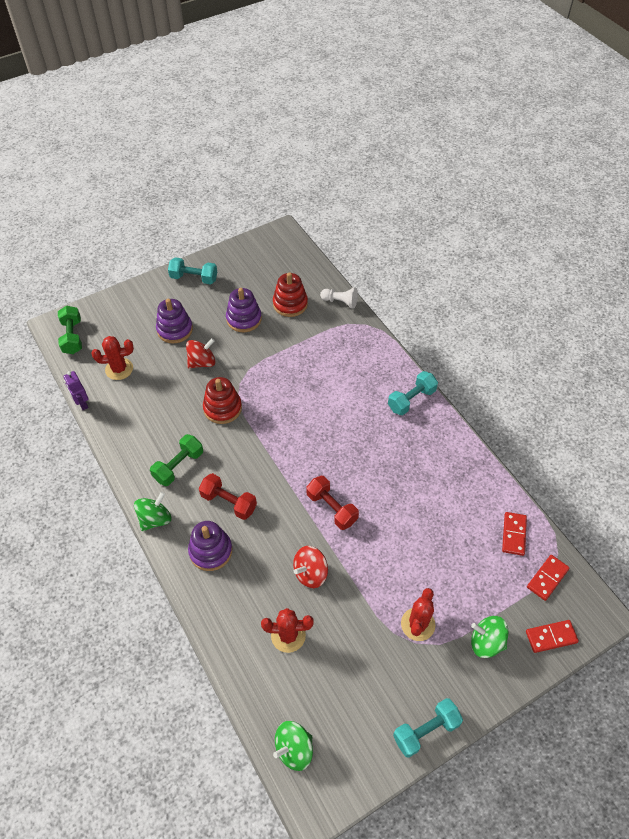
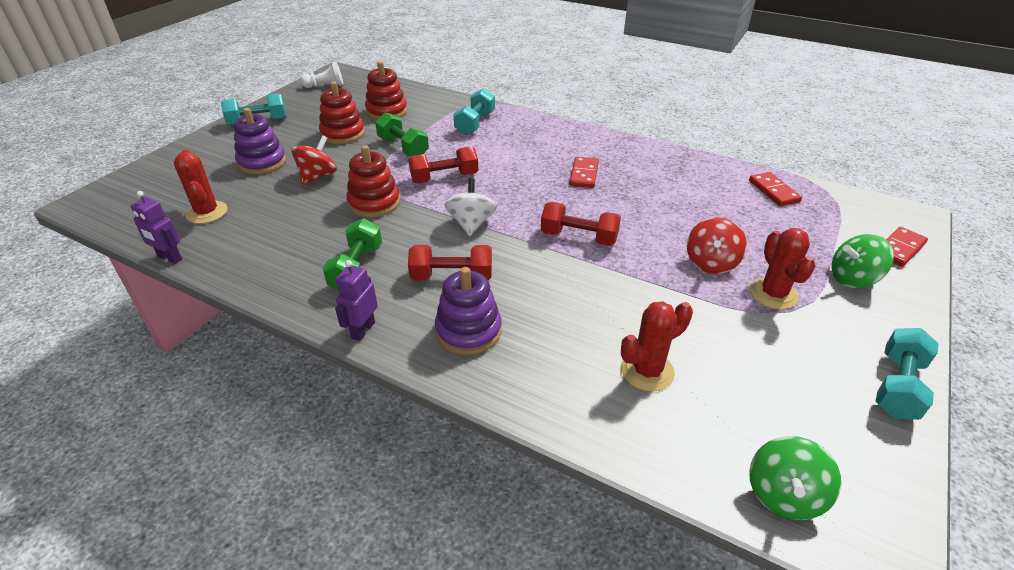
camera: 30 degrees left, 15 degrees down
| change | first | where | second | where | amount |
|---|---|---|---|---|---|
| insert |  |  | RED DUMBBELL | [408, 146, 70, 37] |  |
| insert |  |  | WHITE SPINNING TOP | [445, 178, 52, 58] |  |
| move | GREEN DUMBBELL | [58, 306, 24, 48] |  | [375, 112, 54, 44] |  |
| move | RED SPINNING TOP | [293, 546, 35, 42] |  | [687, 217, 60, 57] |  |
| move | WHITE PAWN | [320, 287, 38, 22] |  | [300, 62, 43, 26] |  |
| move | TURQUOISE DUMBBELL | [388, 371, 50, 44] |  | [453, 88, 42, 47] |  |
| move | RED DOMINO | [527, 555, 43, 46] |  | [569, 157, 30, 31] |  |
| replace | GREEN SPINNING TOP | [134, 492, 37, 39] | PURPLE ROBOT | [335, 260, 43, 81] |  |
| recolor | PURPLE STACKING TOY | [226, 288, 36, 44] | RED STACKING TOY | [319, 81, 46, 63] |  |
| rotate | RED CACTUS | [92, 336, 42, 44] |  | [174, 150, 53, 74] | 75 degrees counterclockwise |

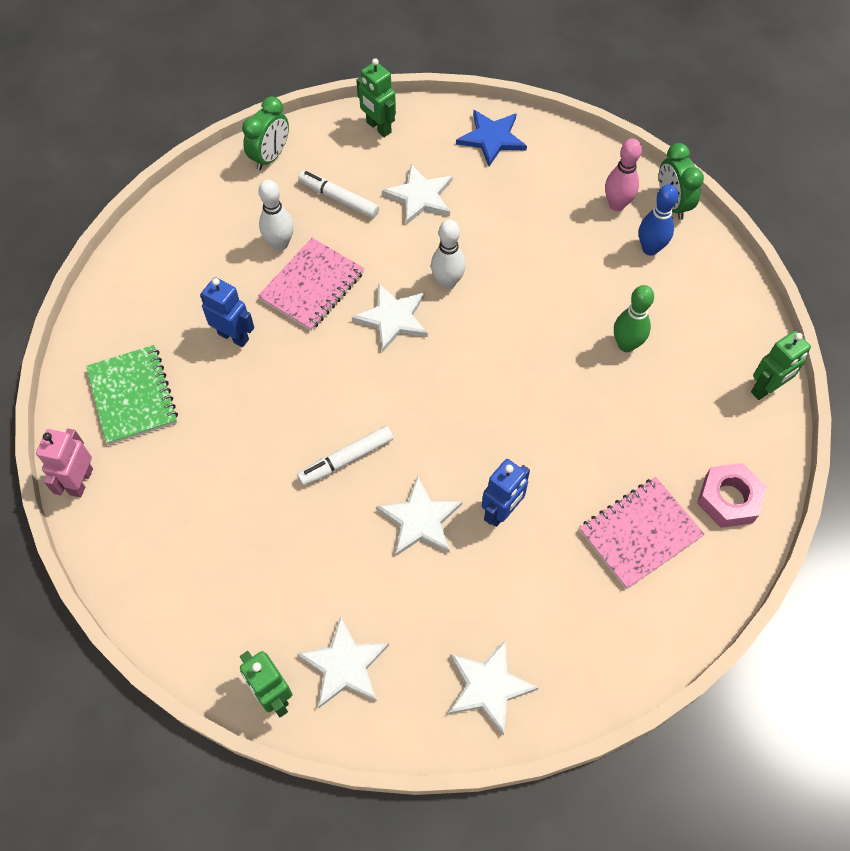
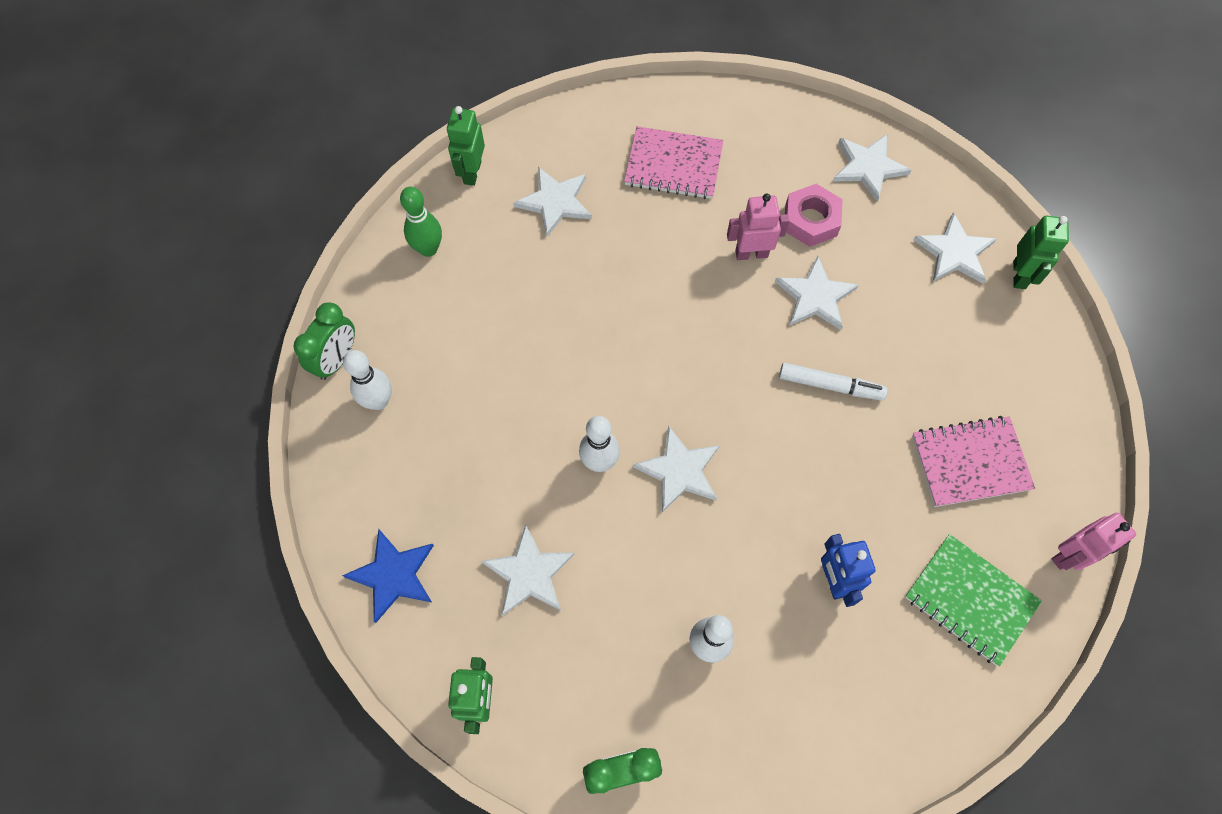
camera: 135 degrees left, 5 degrees up
| change | first | where | second | where | amount |
|---|---|---|---|---|---|
| delete | WHITE MARKER | [298, 171, 81, 47] |  |  |  |
| delete | BLUE BOWLING PIN | [639, 184, 39, 72] |  |  |  |
| insert |  |  | WHITE STAR | [513, 167, 79, 70] |  |
| move | PINK NOTEBOOK | [258, 238, 106, 93] |  | [912, 416, 123, 91] |  |
| move | GREEN BOWLING PIN | [614, 285, 40, 67] |  | [400, 187, 42, 70] |  |
| move | PINK NUT | [697, 463, 70, 65] |  | [785, 184, 58, 63] |  |
| recolor | BLUE ROBOT | [482, 459, 48, 68] | PINK ROBOT | [727, 193, 62, 67] |  |
| recolor | PINK BOWLING PIN | [605, 138, 37, 73] | WHITE BOWLING PIN | [343, 350, 49, 60] |  |
| rotate | GREEN NOTEBOOK | [86, 345, 92, 100] |  | [905, 534, 137, 132] | 75 degrees counterclockwise |
| rotate | GREEN ROBOT | [751, 331, 60, 69] |  | [447, 106, 38, 80] | 90 degrees counterclockwise |

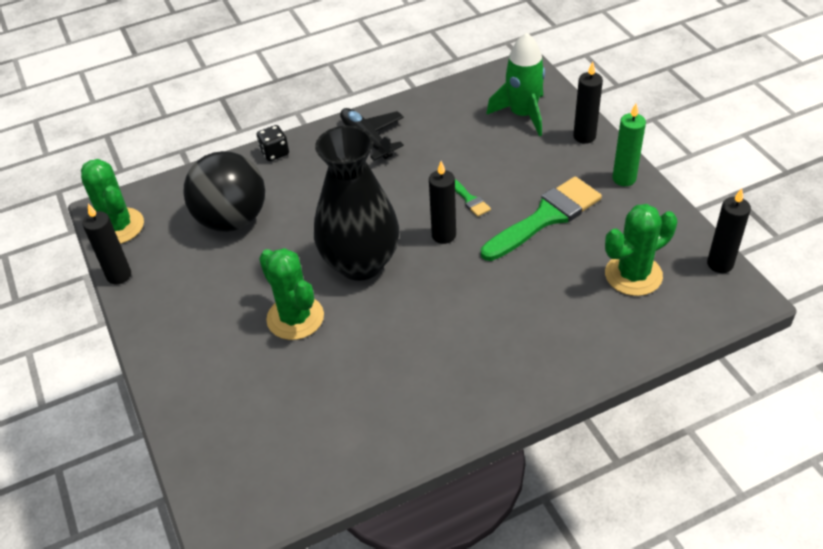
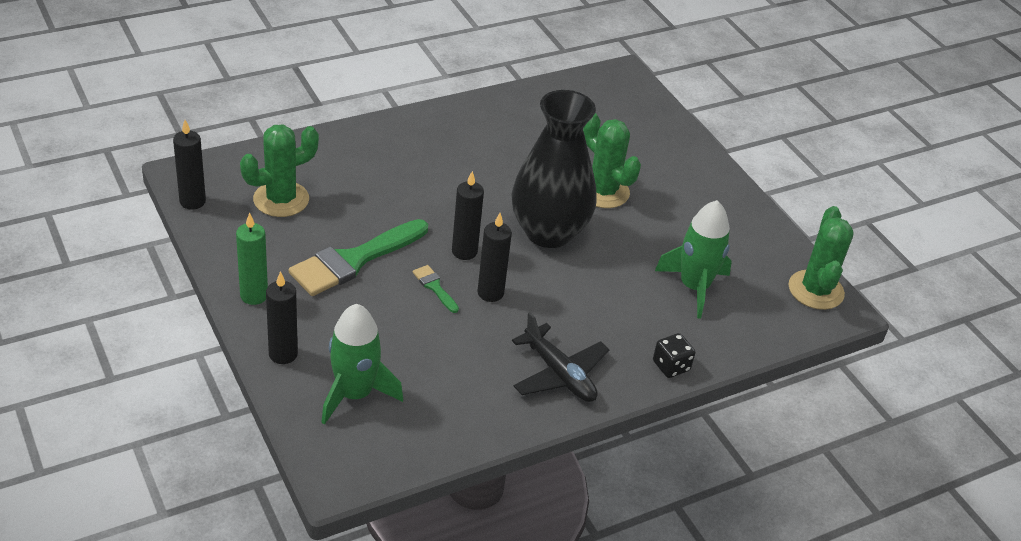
camera: 170 degrees right, 5 degrees down
| change | first | where | second | where | amount |
|---|---|---|---|---|---|
| move | BLACK CANDLE | [82, 203, 49, 82] |  | [478, 213, 34, 89] |  |
| replace | BLACK BALL | [183, 151, 82, 81] | GREEN ROCKET | [655, 200, 77, 119] |  |
| rotate | GREEN CACTUS | [81, 159, 63, 85] |  | [789, 206, 65, 104] | 45 degrees clockwise |

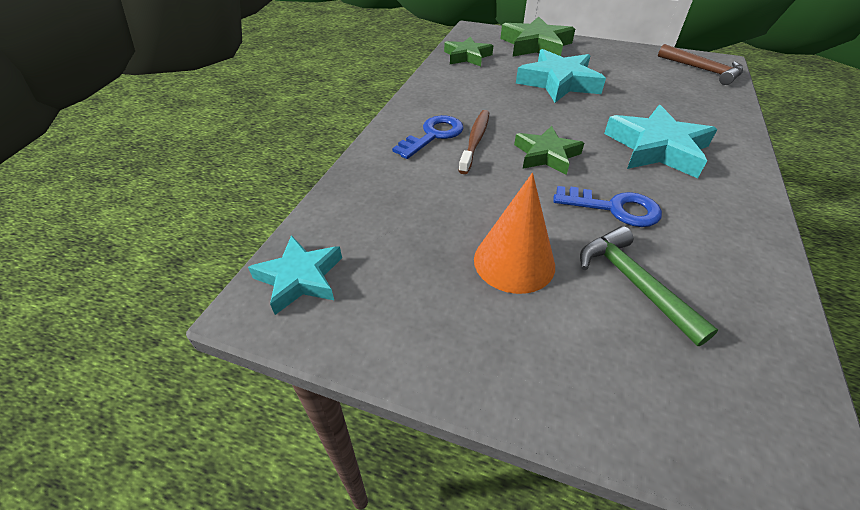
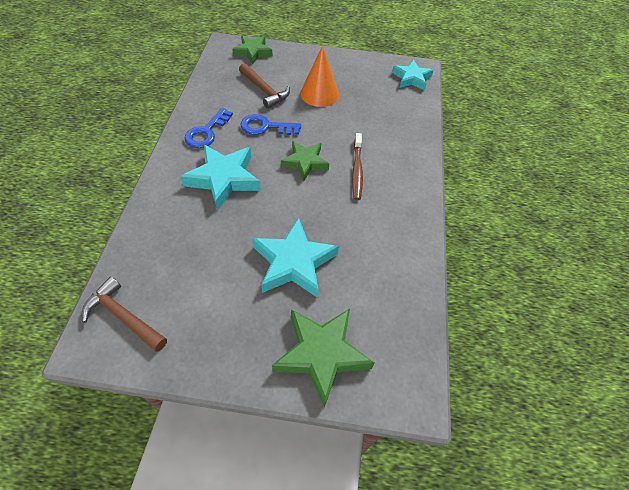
camera: 165 degrees right, 10 degrees up
| change | first | where | second | where | amount |
|---|---|---|---|---|---|
| move | BLUE KEY | [392, 115, 72, 44] |  | [184, 108, 49, 40] |  |
| move | GREEN STAR | [444, 37, 49, 29] |  | [232, 36, 40, 29] |  |
| recolor | GREEN HAMMER | [580, 226, 138, 120] | BROWN HAMMER | [239, 63, 51, 46] |  |

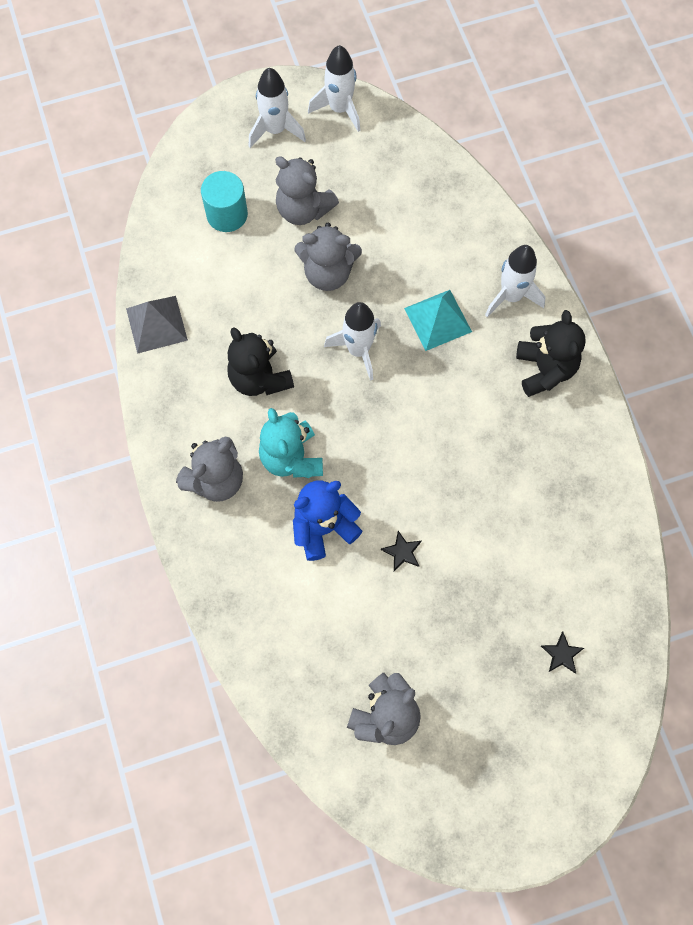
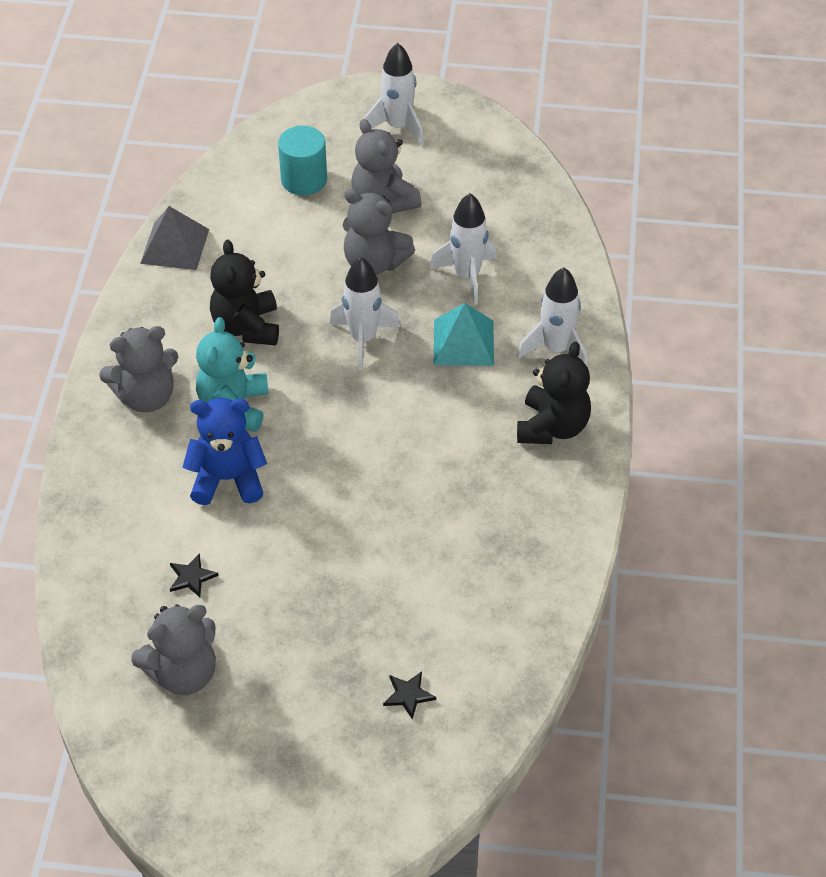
camera: 25 degrees right, 20 degrees down
| change | first | where | second | where | amount |
|---|---|---|---|---|---|
| move | WHITE ROCKET | [308, 45, 52, 87] |  | [430, 193, 67, 112] |  |
| move | BLACK STAR | [381, 531, 41, 40] |  | [170, 553, 49, 44] |  |

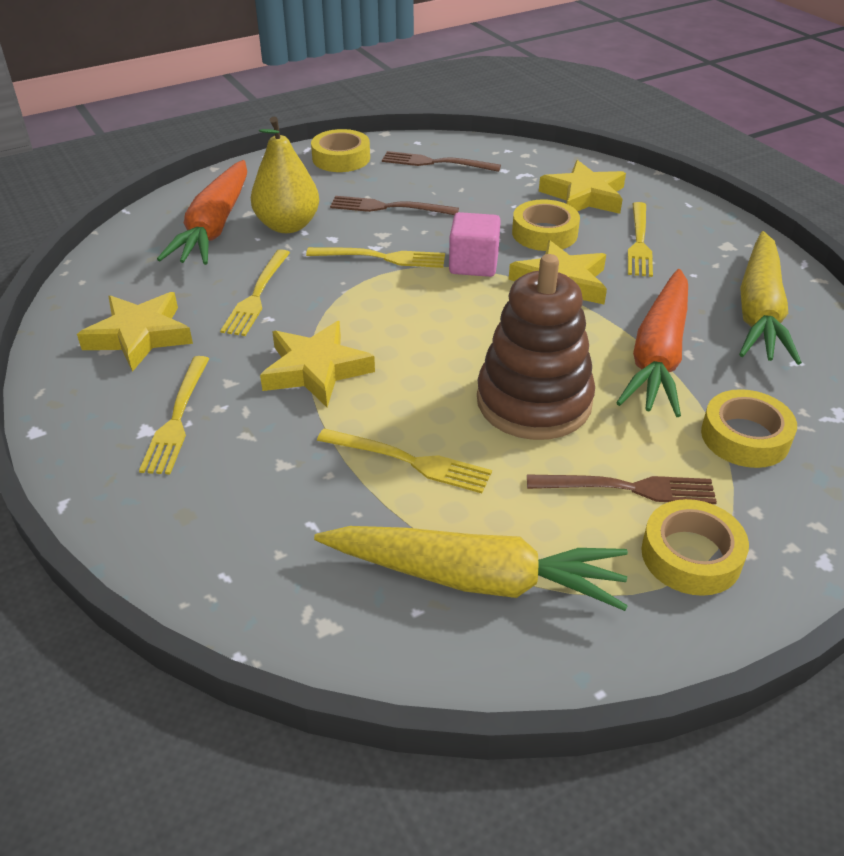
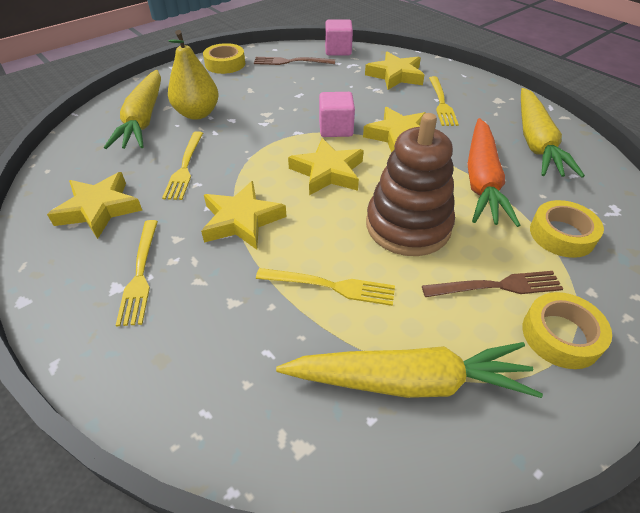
camera: 10 degrees left, 5 degrees up
| change | first | where | second | where | amount |
|---|---|---|---|---|---|
| delete | YELLOW FORK | [306, 247, 139, 21] |  |  |  |
| delete | BROWN FORK | [330, 196, 129, 19] |  |  |  |
| delete | YELLOW TAPE | [512, 199, 68, 52] |  |  |  |
| insert |  |  | YELLOW STAR | [288, 138, 76, 57] |  |
| insert |  |  | PINK CUBE | [325, 20, 28, 35] |  |
| recolor | ORANGE CARROT | [157, 160, 90, 105] | YELLOW CARROT | [104, 70, 57, 79] |  |

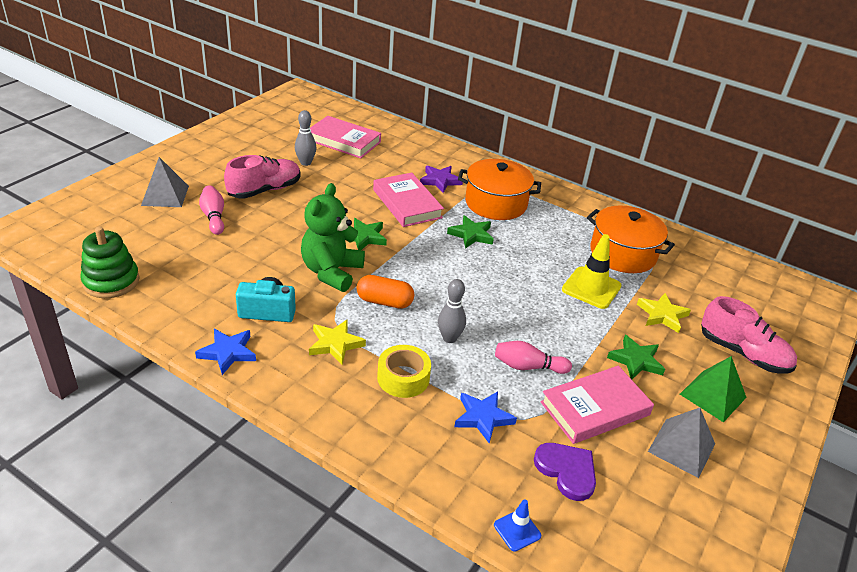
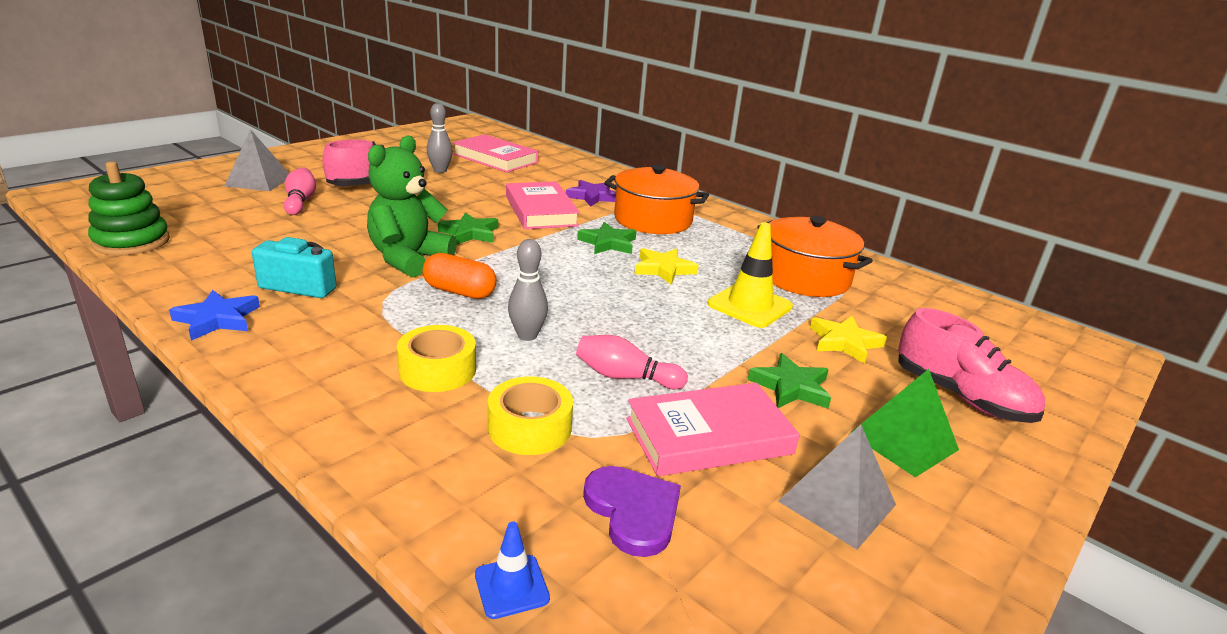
camera: 10 degrees right, 10 degrees down
| change | first | where | second | where | amount |
|---|---|---|---|---|---|
| move | YELLOW STAR | [309, 320, 57, 45] |  | [635, 248, 64, 37] |  |
| replace | BLUE STAR | [454, 391, 63, 52] | YELLOW TAPE | [488, 376, 85, 79] |  |

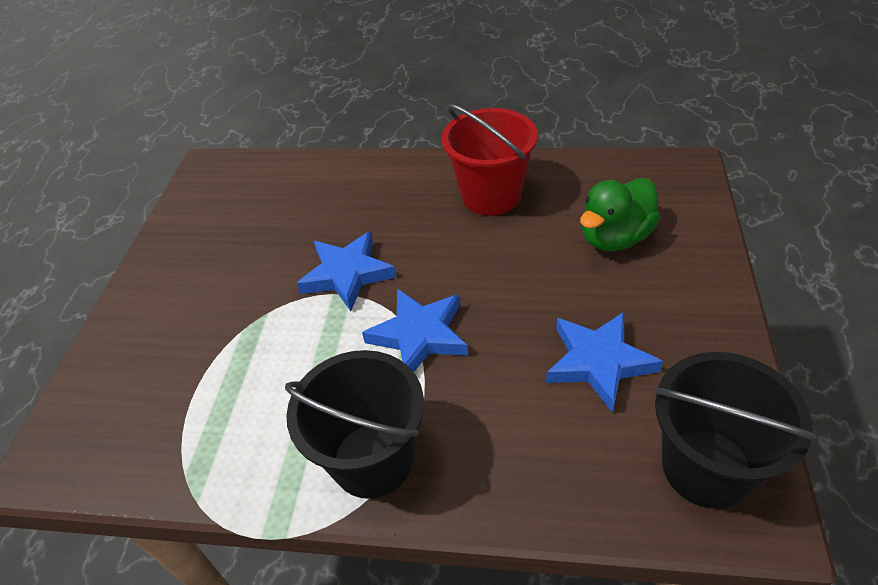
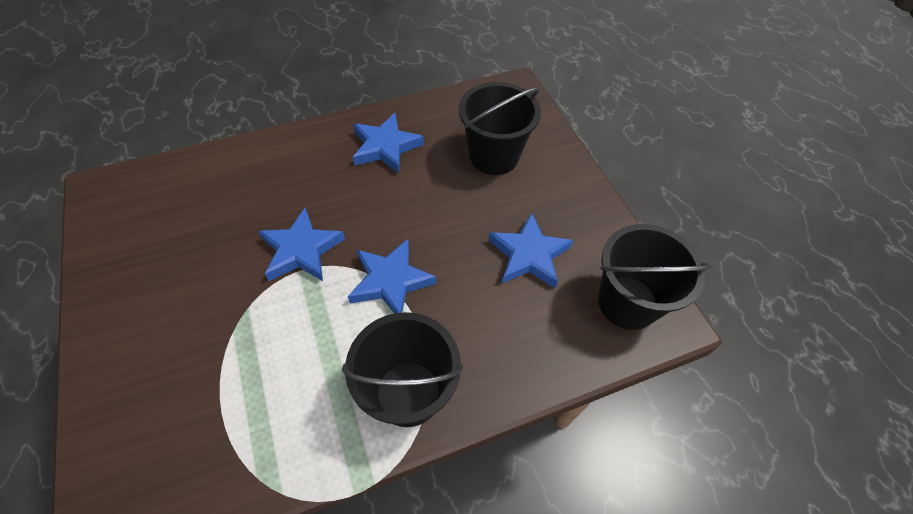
camera: 35 degrees left, 10 degrees up
| change | first | where | second | where | amount |
|---|---|---|---|---|---|
| replace | RED BUCKET | [441, 104, 97, 112] | BLUE STAR | [353, 113, 71, 60] |  |
| replace | GREEN DUCK | [580, 178, 81, 73] | BLACK BUCKET | [459, 82, 82, 93] |  |

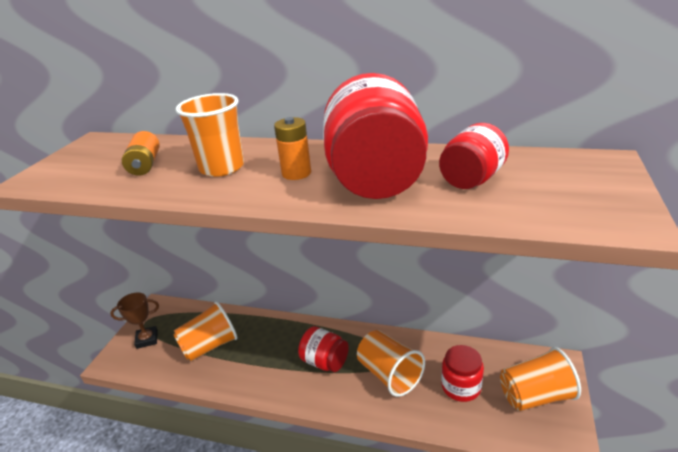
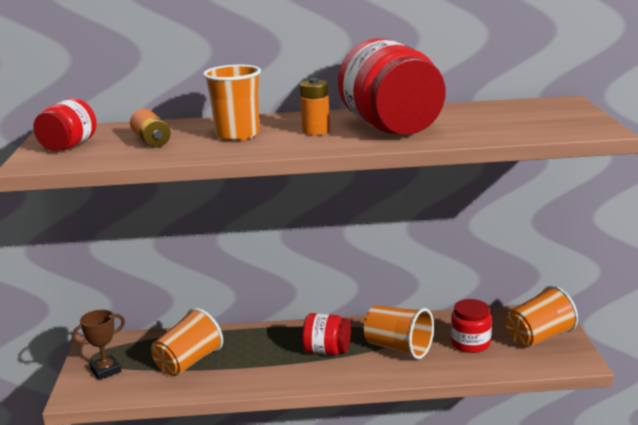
camera: 20 degrees left, 10 degrees down
| change | first | where | second | where | amount |
|---|---|---|---|---|---|
| move | RED JAR | [439, 123, 70, 66] |  | [33, 98, 64, 53] |  |

